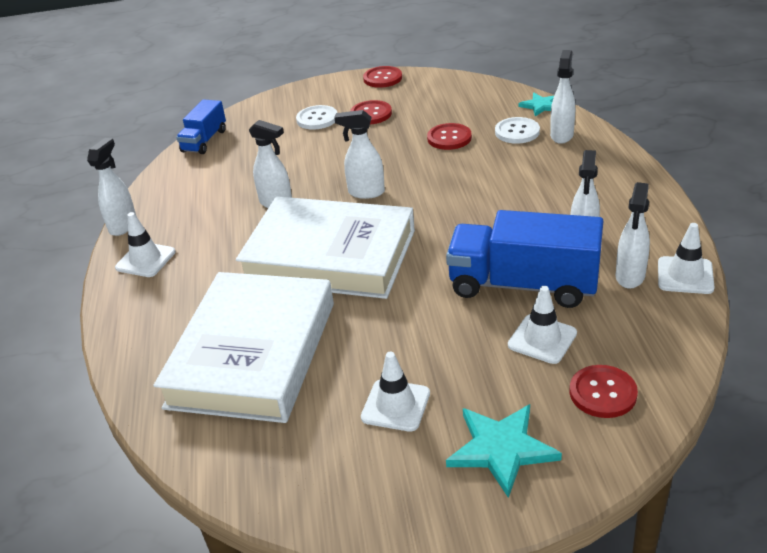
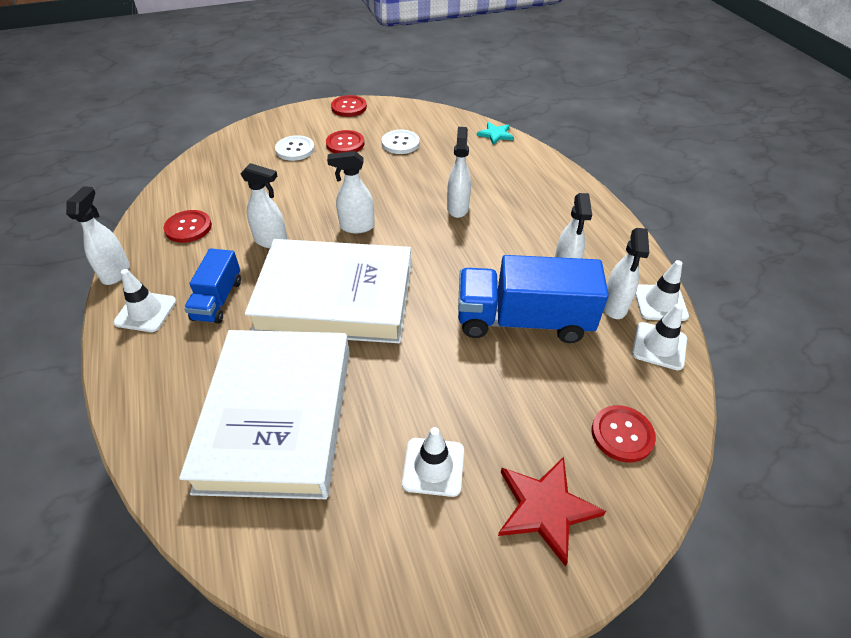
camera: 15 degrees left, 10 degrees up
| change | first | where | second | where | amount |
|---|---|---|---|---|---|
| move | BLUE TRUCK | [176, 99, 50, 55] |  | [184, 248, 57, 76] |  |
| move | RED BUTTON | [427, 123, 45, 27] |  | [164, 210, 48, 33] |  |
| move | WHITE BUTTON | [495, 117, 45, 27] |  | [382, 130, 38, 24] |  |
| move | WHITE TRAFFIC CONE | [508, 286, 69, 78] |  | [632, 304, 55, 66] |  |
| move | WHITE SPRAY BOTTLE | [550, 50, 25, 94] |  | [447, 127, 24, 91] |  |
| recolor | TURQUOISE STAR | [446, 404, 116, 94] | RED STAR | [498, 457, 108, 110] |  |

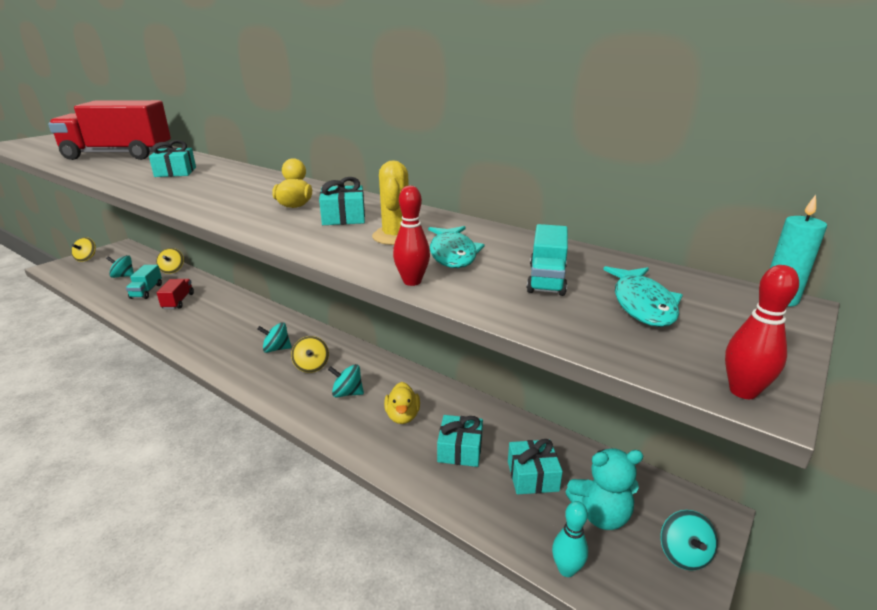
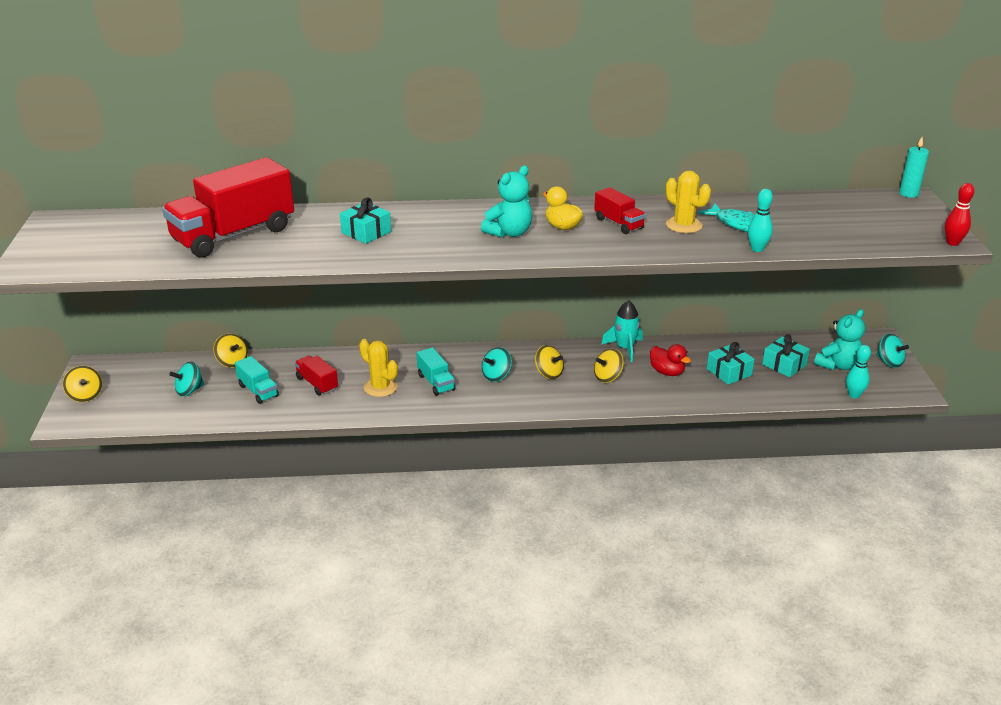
camera: 40 degrees left, 5 degrees up
| change | first | where | second | where | amount |
|---|---|---|---|---|---|
| delete | TURQUOISE FISH | [603, 266, 80, 61] |  |  |  |
| insert |  |  | YELLOW CACTUS | [359, 339, 39, 58] |  |
| insert |  |  | TURQUOISE TEDDY BEAR | [481, 166, 51, 72] |  |
| insert |  |  | TURQUOISE ROCKET | [601, 300, 42, 62] |  |
| move | TURQUOISE TRUCK | [527, 224, 41, 72] |  | [417, 347, 38, 49] |  |
| replace | TURQUOISE GIFT | [319, 177, 46, 48] | RED TRUCK | [594, 187, 52, 47] |  |
| recolor | TURQUOISE SPINNING TOP | [328, 364, 36, 34] | YELLOW SPINNING TOP | [594, 349, 30, 34] |  |
| recolor | YELLOW DUCK | [384, 382, 36, 42] | RED DUCK | [650, 344, 41, 32] |  |
| recolor | RED BOWLING PIN | [393, 186, 37, 100] | TURQUOISE BOWLING PIN | [748, 189, 25, 63] |  |

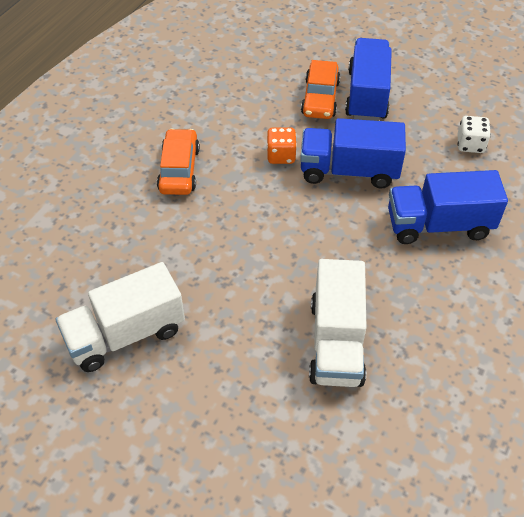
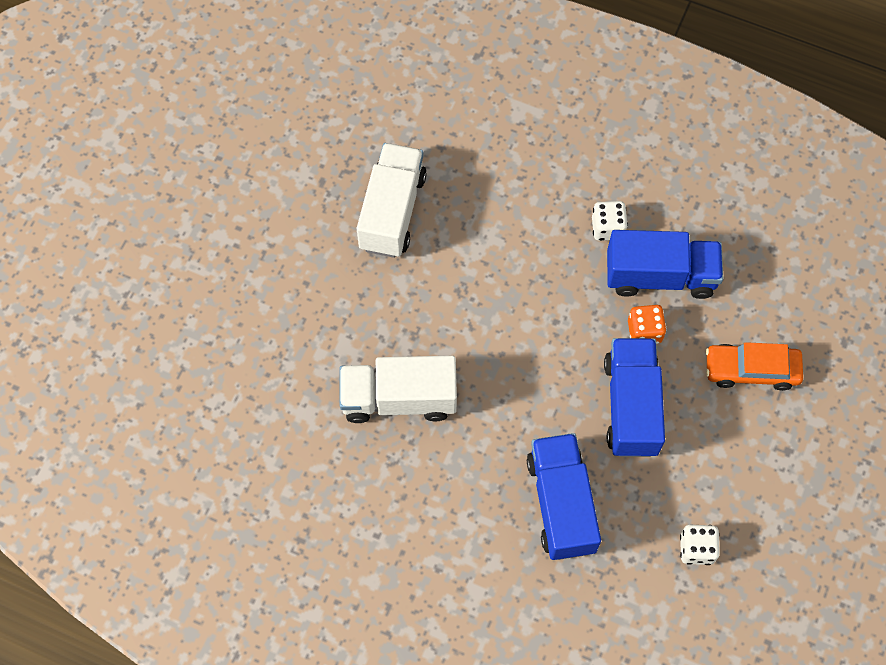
camera: 85 degrees right, 15 degrees up
| change | first | where | second | where | amount |
|---|---|---|---|---|---|
| move | BLUE TRUCK | [345, 38, 47, 83] |  | [607, 230, 116, 69] |  |
| replace | ORANGE CAR | [157, 129, 43, 66] | WHITE DICE | [592, 201, 36, 40] |  |
| rotate | WHITE TRUCK | [55, 262, 130, 110] |  | [357, 143, 70, 115] | 45 degrees clockwise |

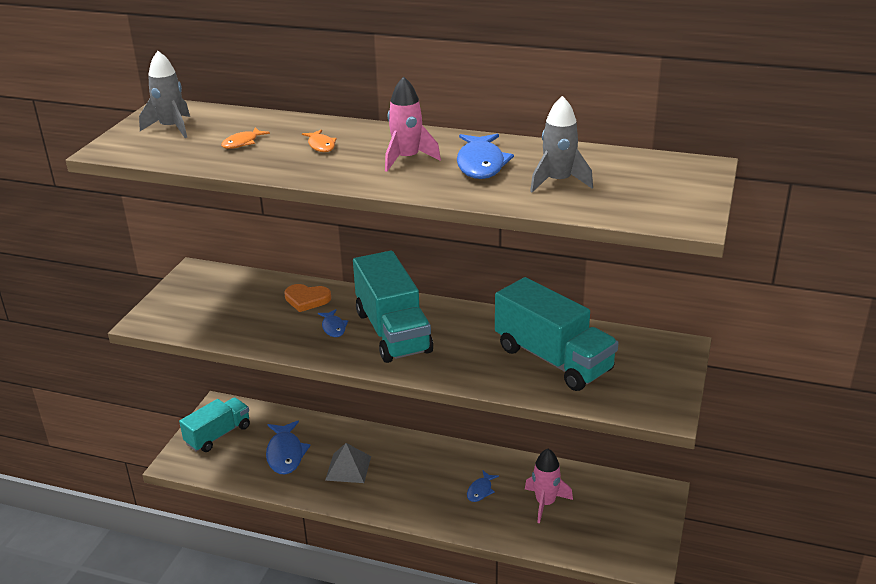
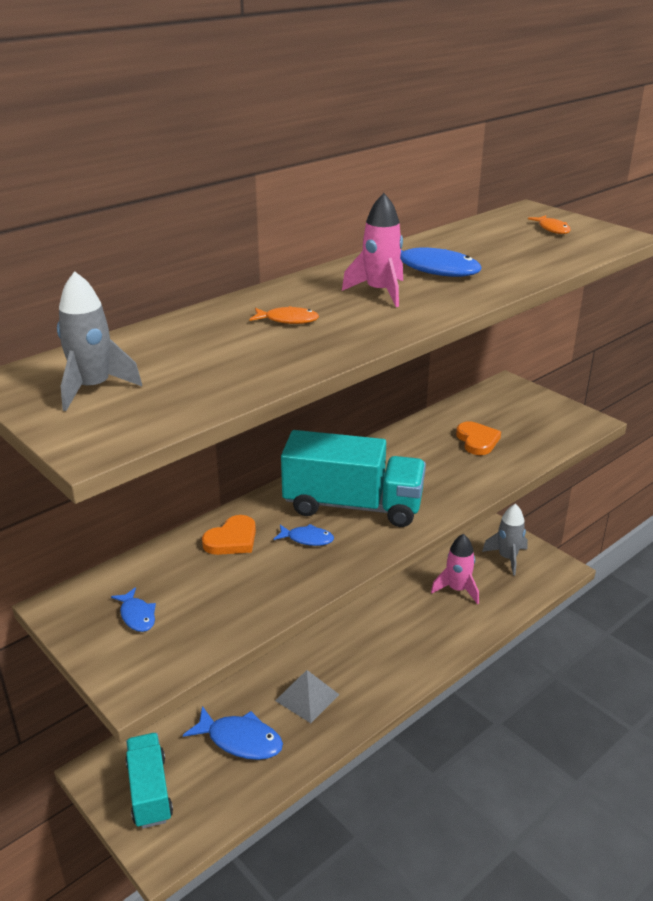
camera: 60 degrees left, 0 degrees up
| change | first | where | second | where | amount |
|---|---|---|---|---|---|
| move | ORANGE FISH | [221, 127, 49, 22] |  | [528, 215, 43, 19] |  |
| move | BLUE FISH | [467, 471, 32, 31] |  | [111, 587, 45, 45] |  |
| move | GREY ROCKET | [530, 96, 63, 96] |  | [482, 504, 46, 72] |  |
| replace | TURQUOISE TRUCK | [495, 277, 123, 114] | ORANGE HEART | [456, 422, 45, 33] |  |

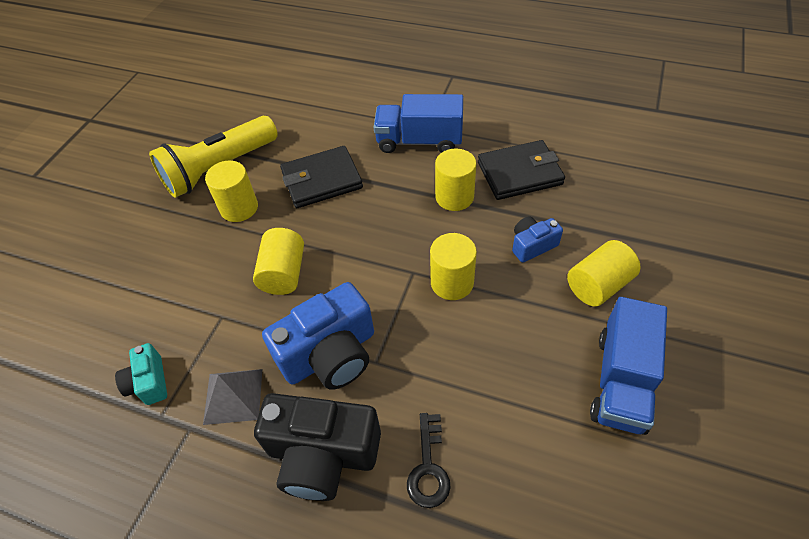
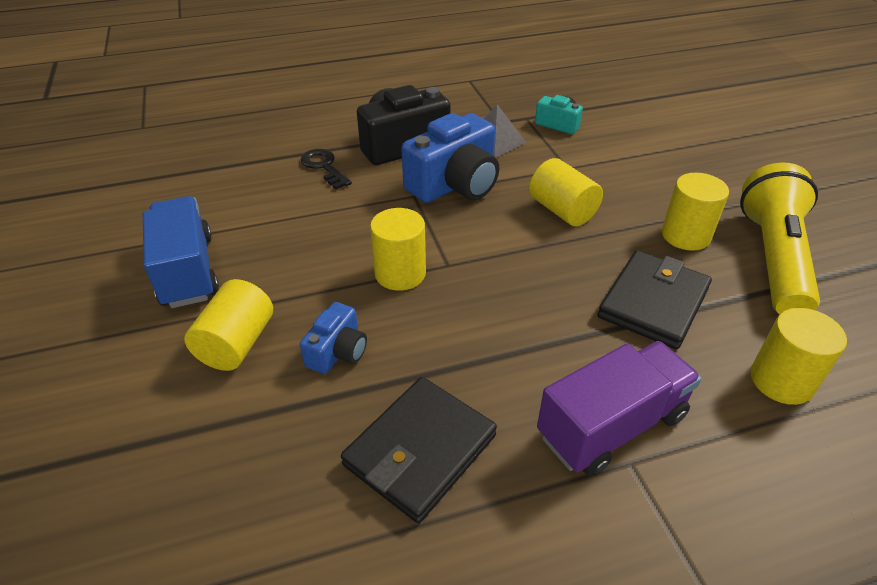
camera: 140 degrees right, 10 degrees down
| change | first | where | second | where | amount |
|---|---|---|---|---|---|
| move | YELLOW CYLINDER | [435, 149, 41, 62] |  | [751, 308, 96, 97] |  |
| recolor | BLUE TRUCK | [374, 94, 89, 59] | PURPLE TRUCK | [537, 341, 164, 136] |  |
| rotate | BLUE CAMERA | [262, 282, 112, 108] |  | [401, 113, 98, 90] | 150 degrees counterclockwise |

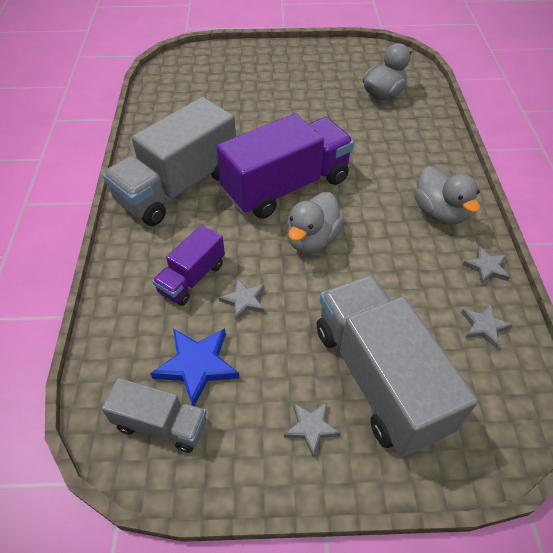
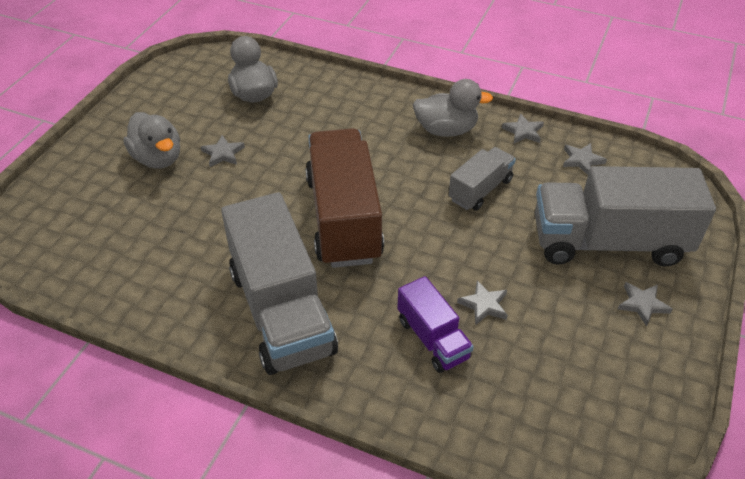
camera: 65 degrees left, 5 degrees down
| change | first | where | second | where | amount |
|---|---|---|---|---|---|
| delete | BLUE STAR | [150, 328, 90, 78] |  |  |  |
| insert |  |  | GREY STAR | [201, 135, 44, 32] |  |
| move | GREY TRUCK | [102, 378, 104, 75] |  | [449, 147, 67, 64] |  |
| move | GREY DUCK | [287, 192, 56, 61] |  | [123, 112, 57, 57] |  |
| recolor | PURPLE TRUCK | [216, 114, 138, 105] | BROWN TRUCK | [305, 128, 79, 140] |  |

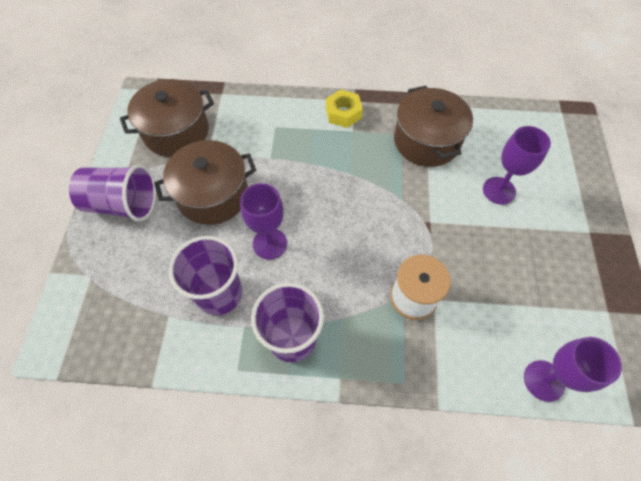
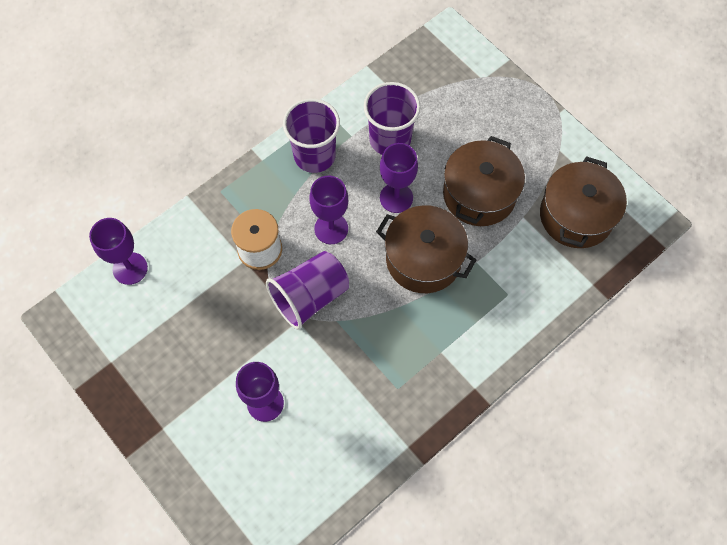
camera: 135 degrees right, 5 degrees up
| change | first | where | second | where | amount |
|---|---|---|---|---|---|
| delete | YELLOW NUT | [326, 89, 37, 39] |  |  |  |
| insert |  |  | PURPLE GOBLET | [310, 176, 38, 68] |  |
| move | PURPLE CUP | [69, 164, 87, 58] |  | [266, 251, 83, 78] |  |
| move | BROWN POT | [394, 86, 79, 81] |  | [376, 205, 100, 88] |  |

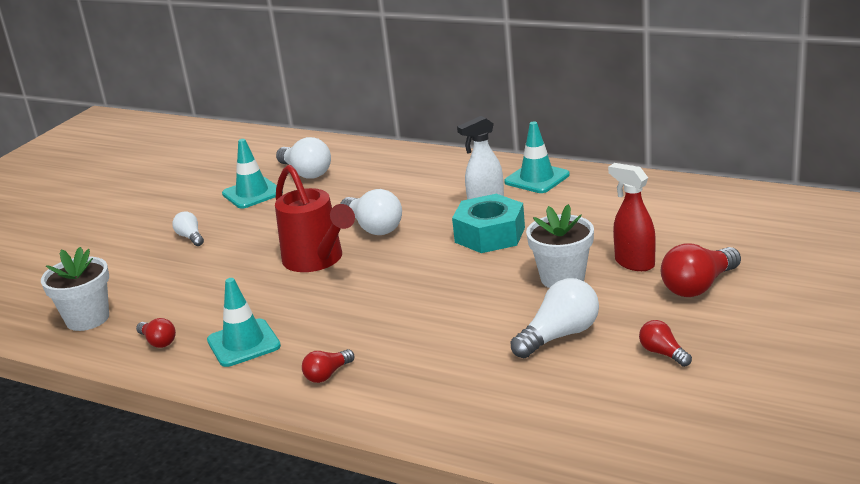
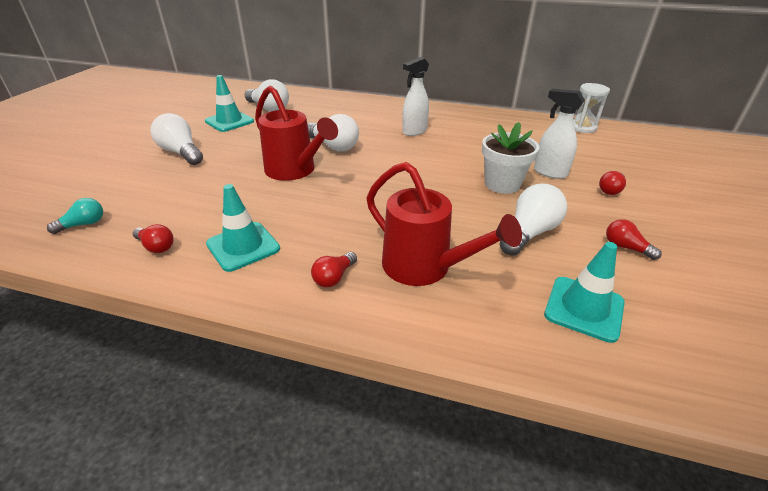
camera: 15 degrees left, 10 degrees up
| change | first | where | second | where | amount |
|---|---|---|---|---|---|
| delete | TURQUOISE NUT | [452, 194, 73, 59] |  |  |  |
| insert |  |  | RED WATERING CAN | [367, 162, 155, 124] |  |
| insert |  |  | WHITE HOURGLASS | [573, 83, 37, 50] |  |
| move | TURQUOISE TRAFFIC CONE | [504, 122, 66, 71] |  | [544, 242, 81, 101] |  |
| replace | WHITE FLOWER POT | [41, 247, 68, 84] | TURQUOISE LIGHT BULB | [47, 198, 56, 36] |  |
| recolor | RED SPRAY BOTTLE | [608, 163, 48, 108] | WHITE SPRAY BOTTLE | [534, 89, 51, 90] |  |
| resize | WHITE LIGHT BULB | [172, 211, 32, 35] |  | [150, 113, 53, 52] | x1.77 |
| resize | RED LIGHT BULB | [661, 243, 80, 54] |  | [599, 171, 27, 24] | x0.56 |

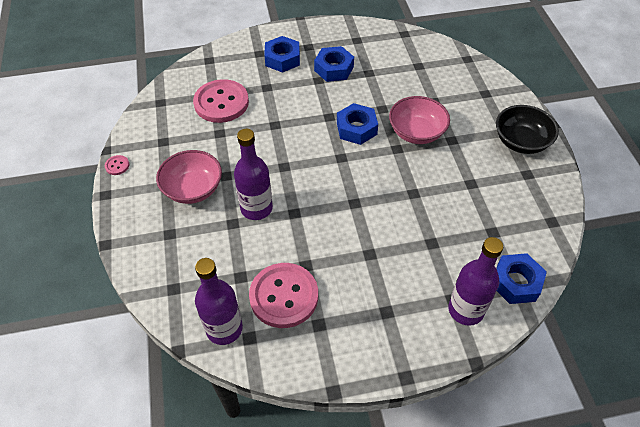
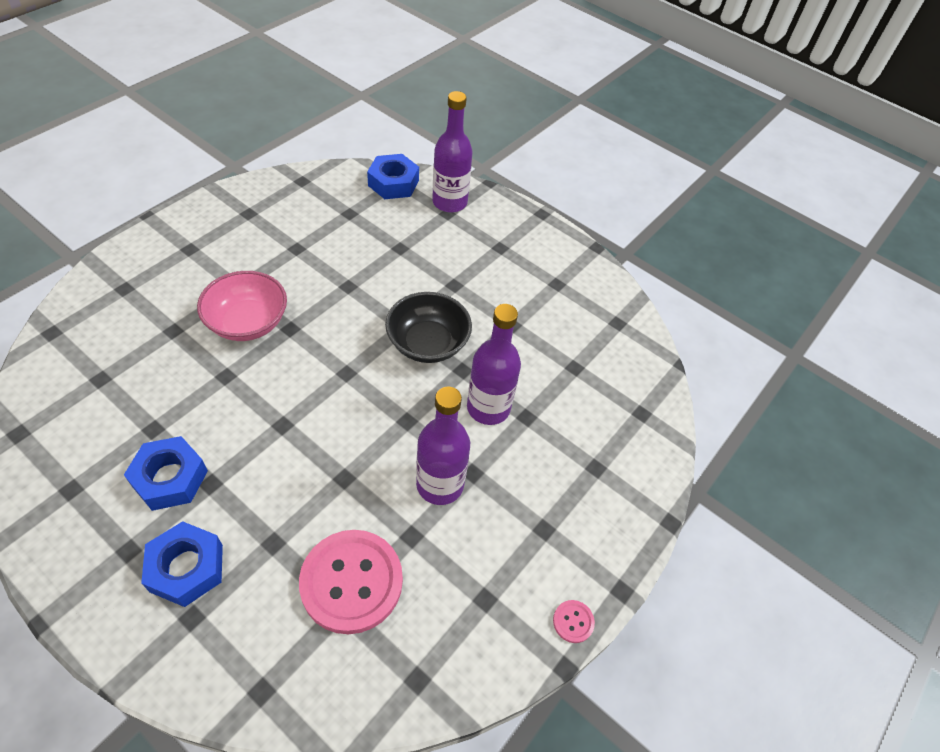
camera: 135 degrees left, 0 degrees up
| change | first | where | second | where | amount |
|---|---|---|---|---|---|
| delete | PINK BOWL | [156, 150, 66, 54] |  |  |  |
| delete | PINK BUTTON | [249, 263, 69, 65] |  |  |  |
| delete | BLUE NUT | [337, 103, 41, 42] |  |  |  |
| move | PURPLE BOTTLE | [195, 258, 48, 87] |  | [416, 387, 54, 118] |  |
| move | BLACK BOWL | [496, 105, 63, 49] |  | [385, 292, 87, 71] |  |

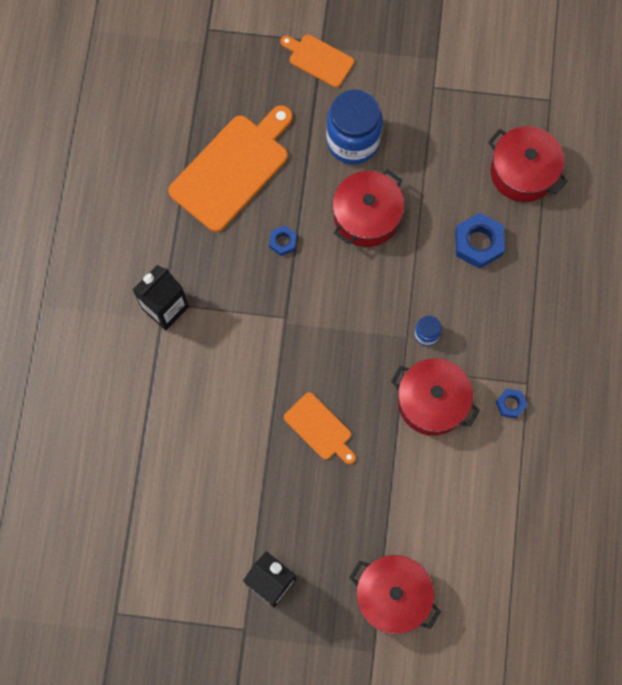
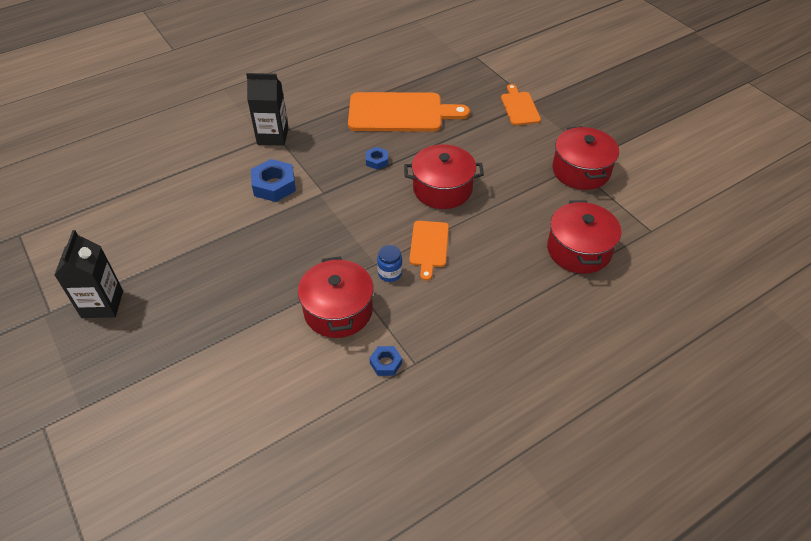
camera: 50 degrees right, 25 degrees down
| change | first | where | second | where | amount |
|---|---|---|---|---|---|
| delete | BLUE JAR | [326, 89, 57, 76] |  |  |  |
| move | ORANGE CUTTING BOARD | [284, 392, 72, 72] |  | [409, 221, 40, 60] |  |
| move | RED POT | [349, 555, 92, 79] |  | [552, 126, 67, 64] |  |
| move | BLUE NUT | [455, 213, 50, 56] |  | [251, 159, 45, 43] |  |

